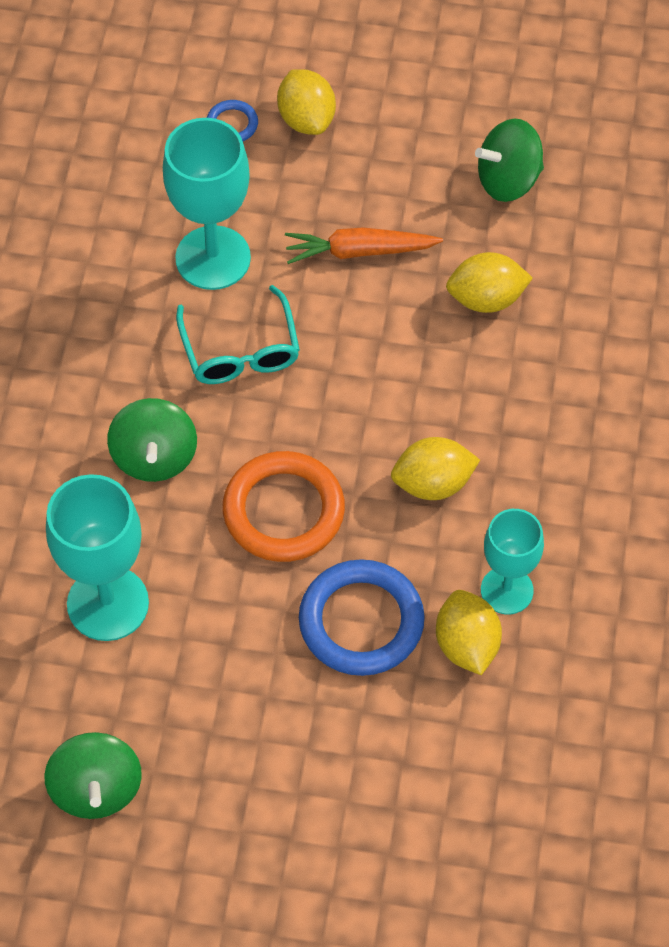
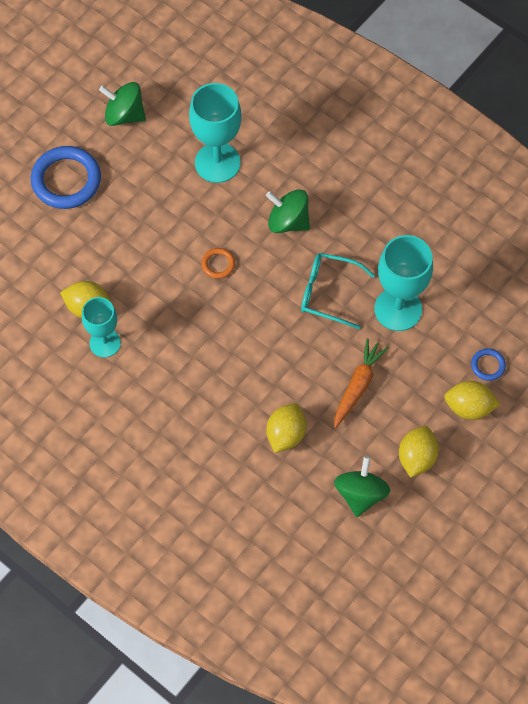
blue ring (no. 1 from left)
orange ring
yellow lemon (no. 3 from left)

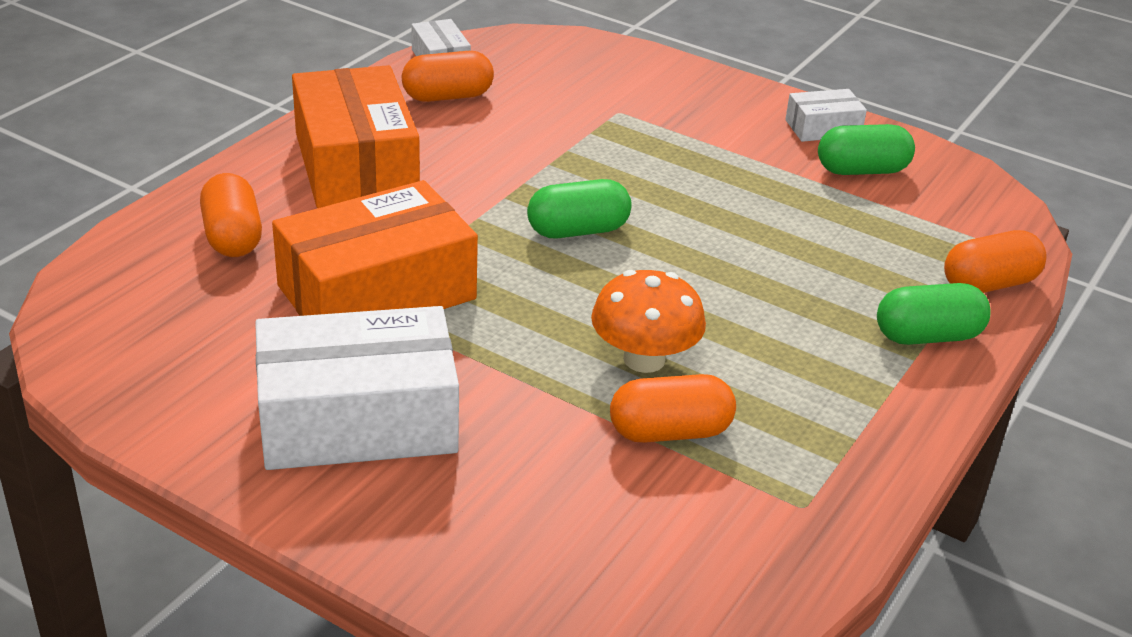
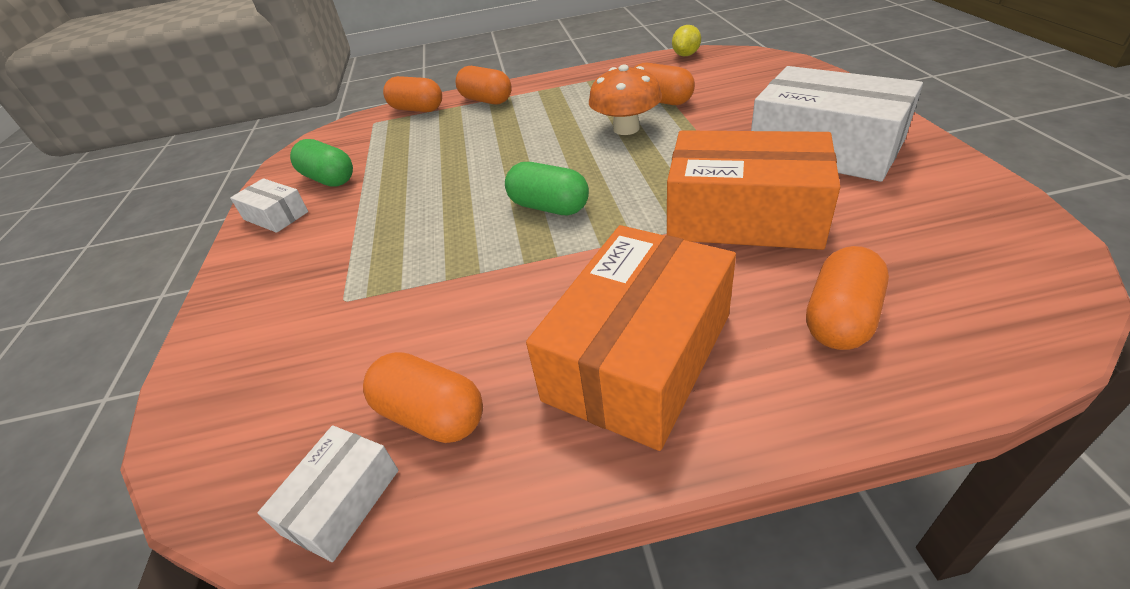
orange capsule (no. 3 from left)
yellow lemon

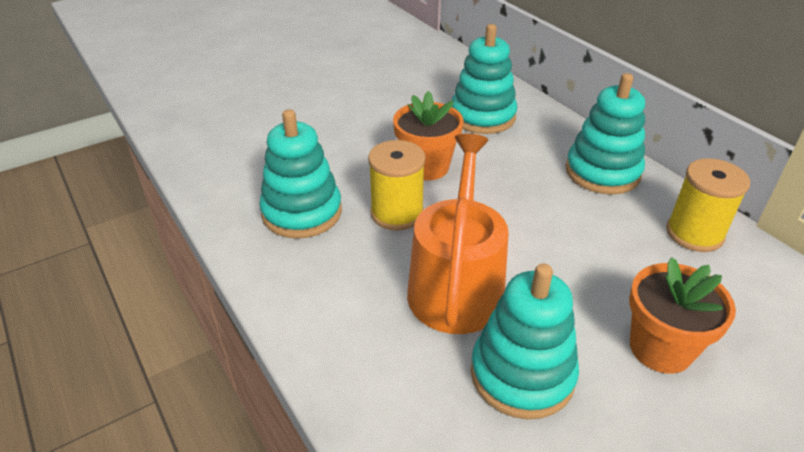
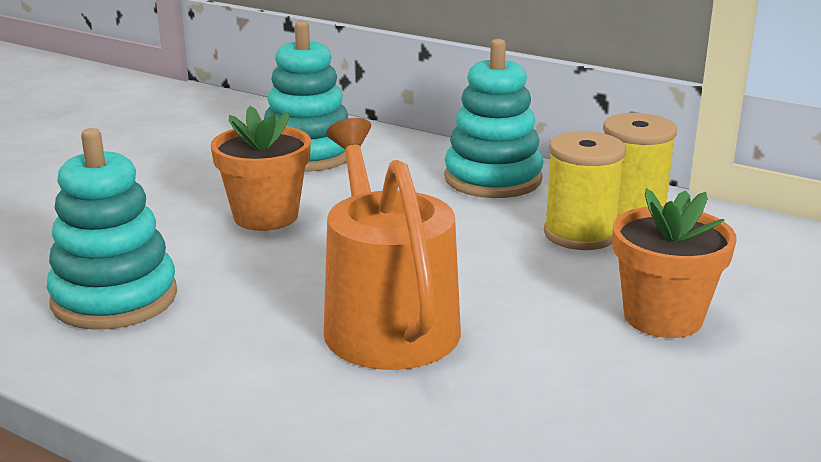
yellow spool (no. 1 from left)
turquoise stacking toy (no. 3 from left in the first image)

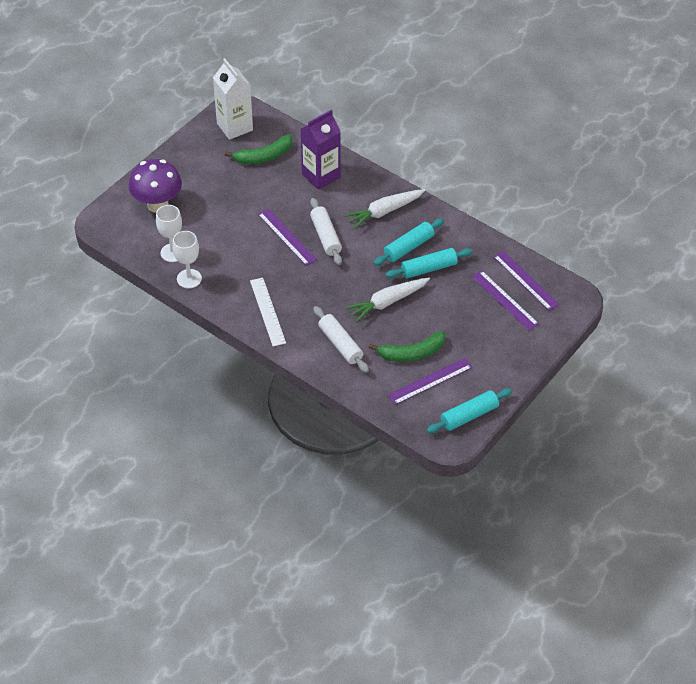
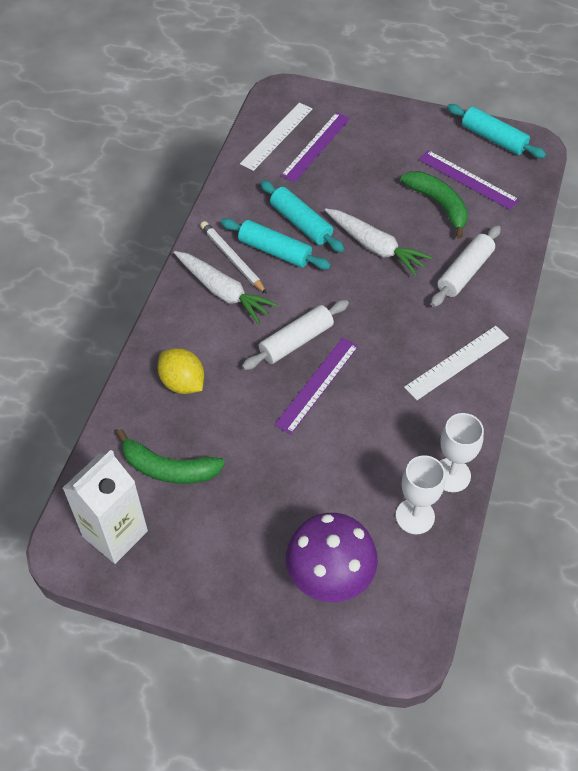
green banana (no. 1 from left)
yellow lemon
white pencil
white ruler (no. 1 from left)

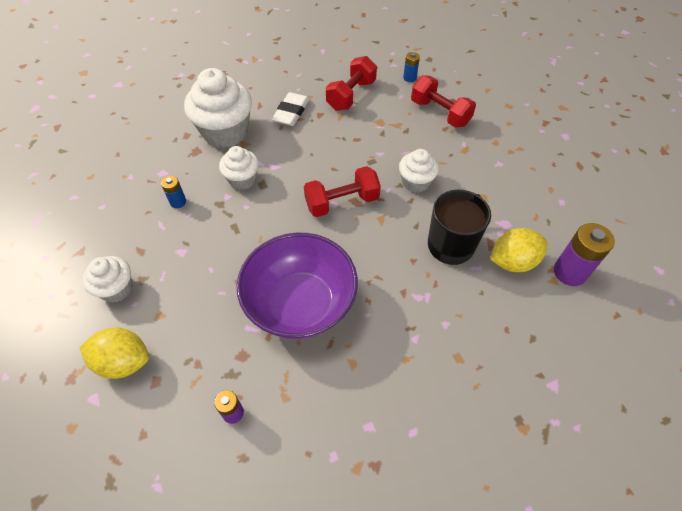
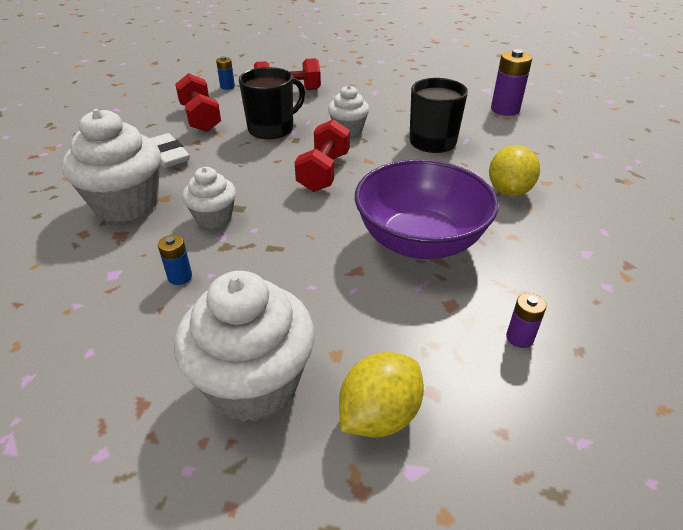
white cupcake (no. 3 from left)
black mug (no. 1 from left)
yellow lemon (no. 2 from left)

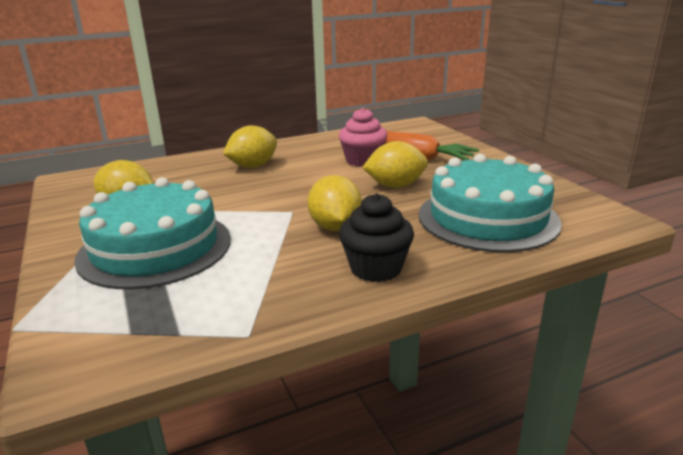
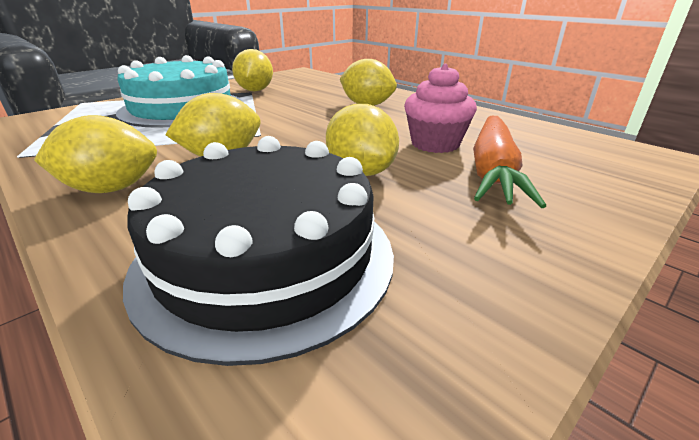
yellow lemon (no. 1 from left)
black cake

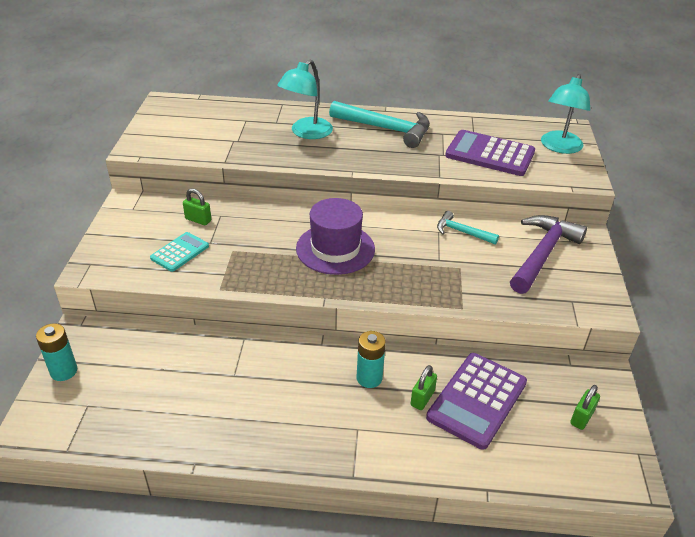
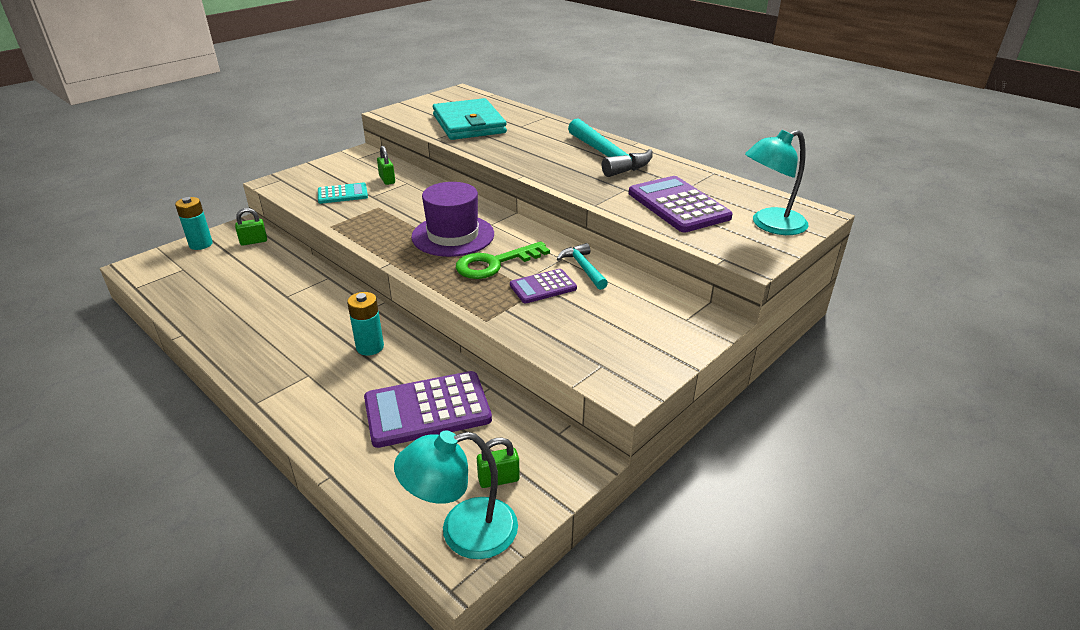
green padlock (no. 1 from left)
turquoise lamp (no. 1 from left)
turquoise wallet
green key
purple calculator (no. 2 from left)
purple hammer

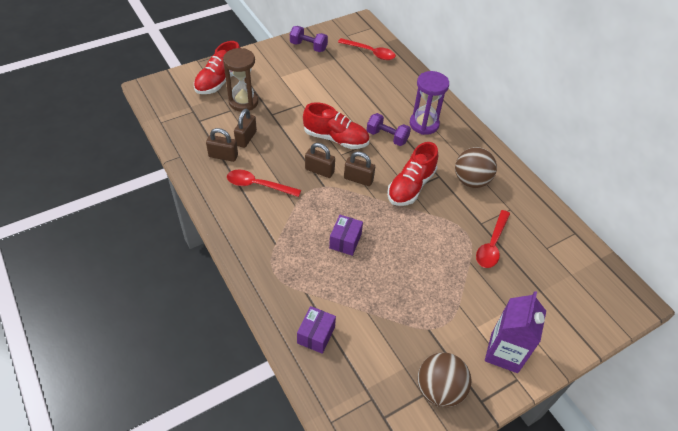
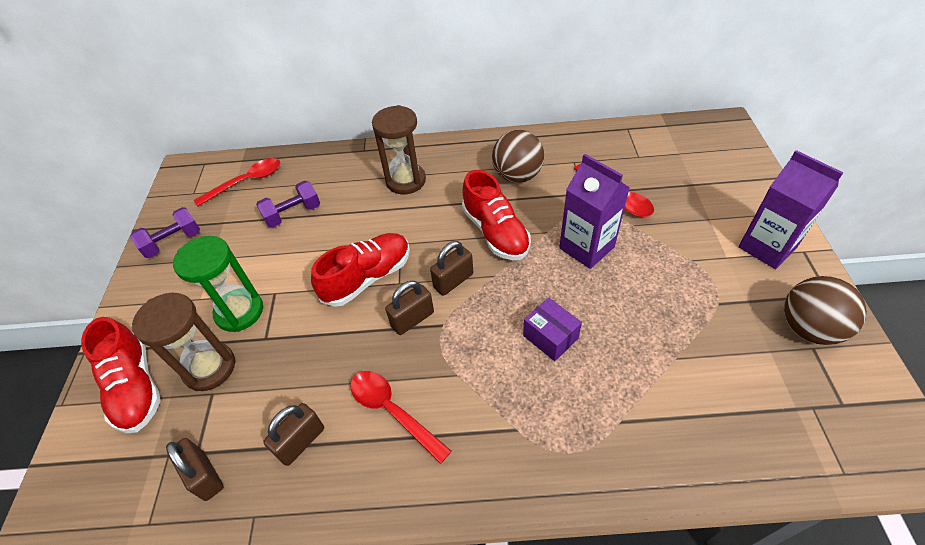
brown padlock (no. 1 from left)
green hourglass
purple dumbbell (no. 2 from left)
red spoon (no. 2 from left)
brown hourglass (no. 2 from left)
purple carton (no. 1 from left)
purple box (no. 1 from left in the first image)

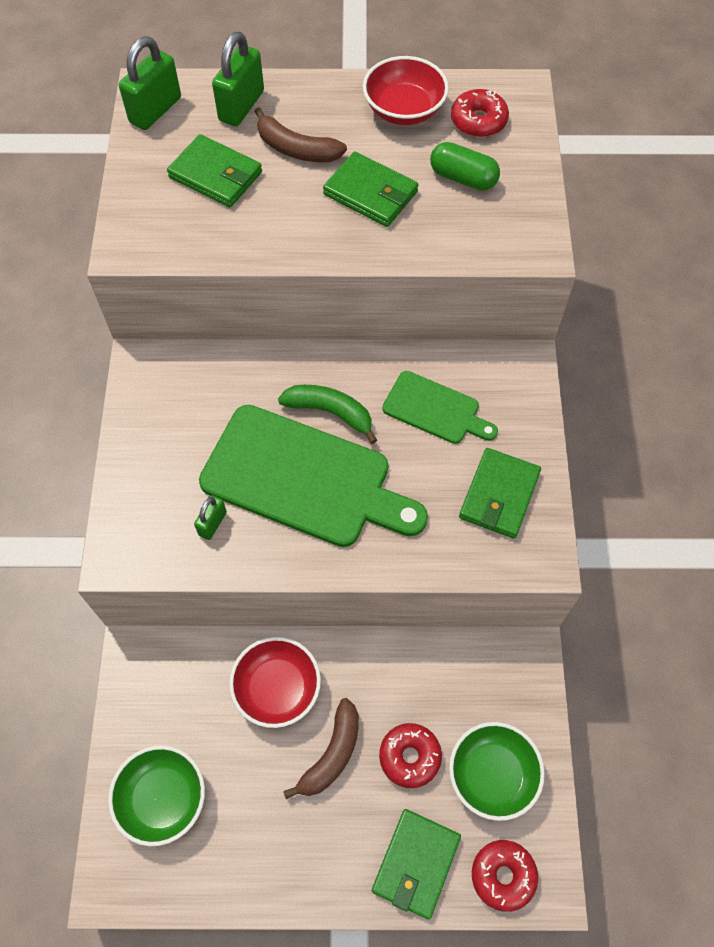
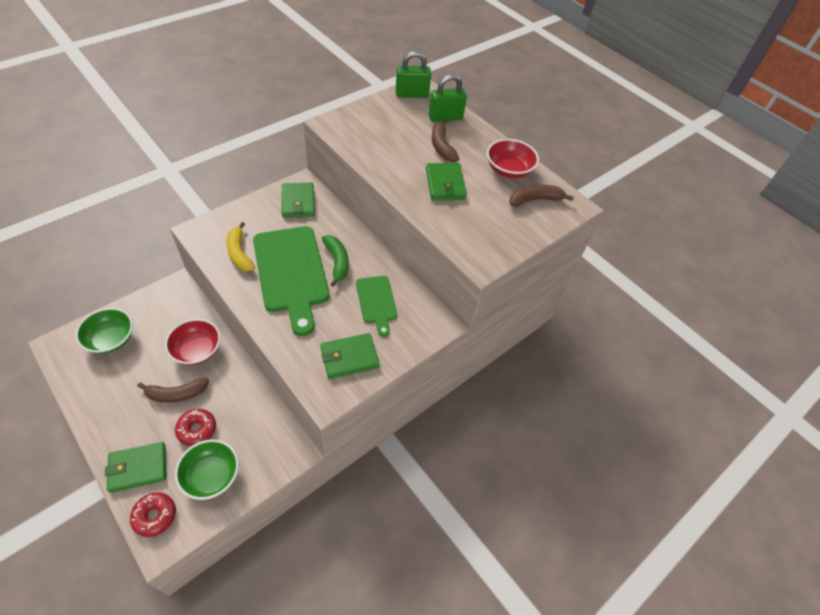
yellow banana
green wallet (no. 2 from left)
brown banana (no. 3 from left)
green capsule

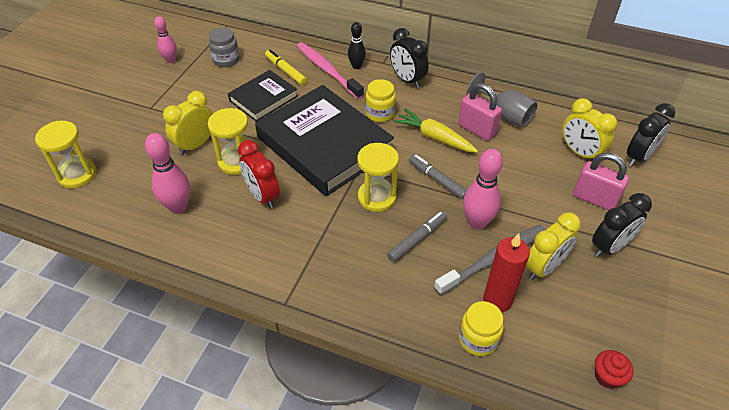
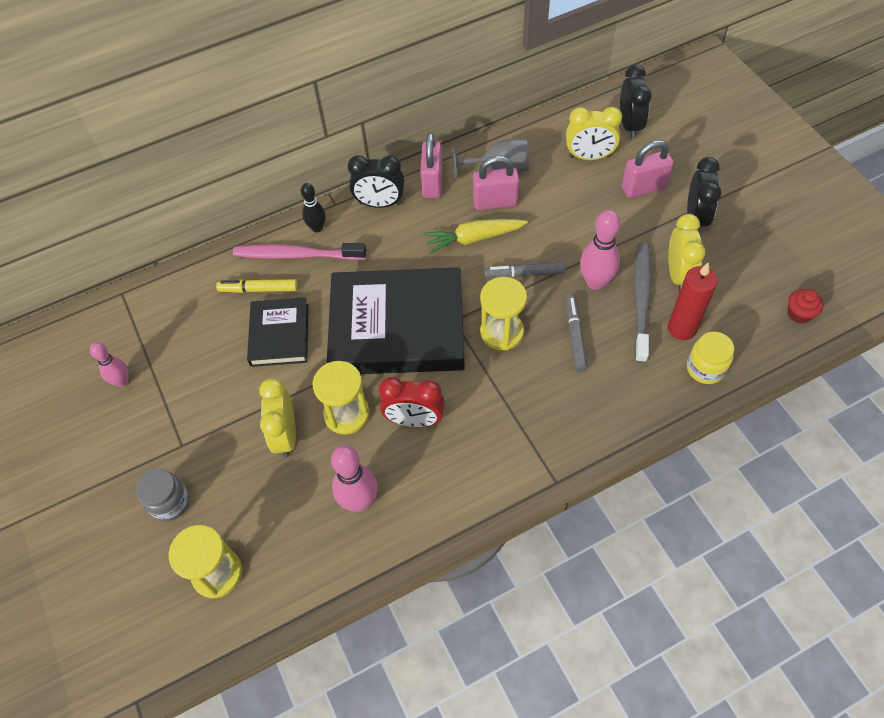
grey jar
pink padlock (no. 1 from left)
yellow jar (no. 1 from left in the first image)

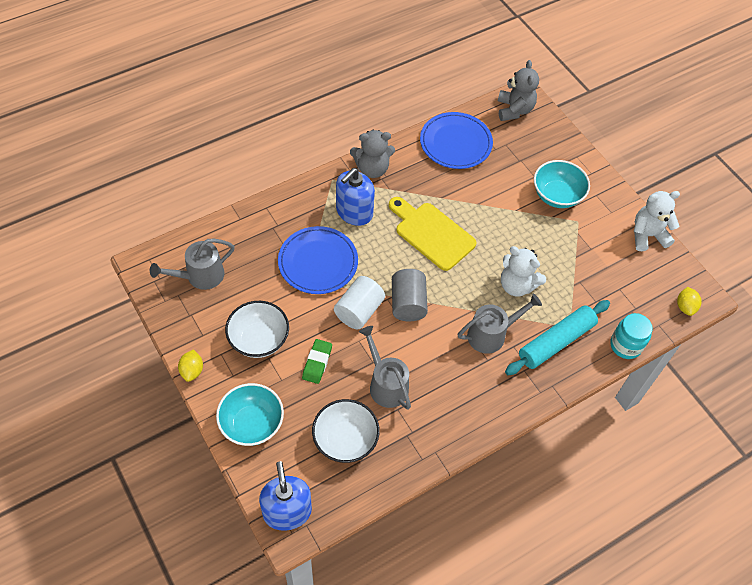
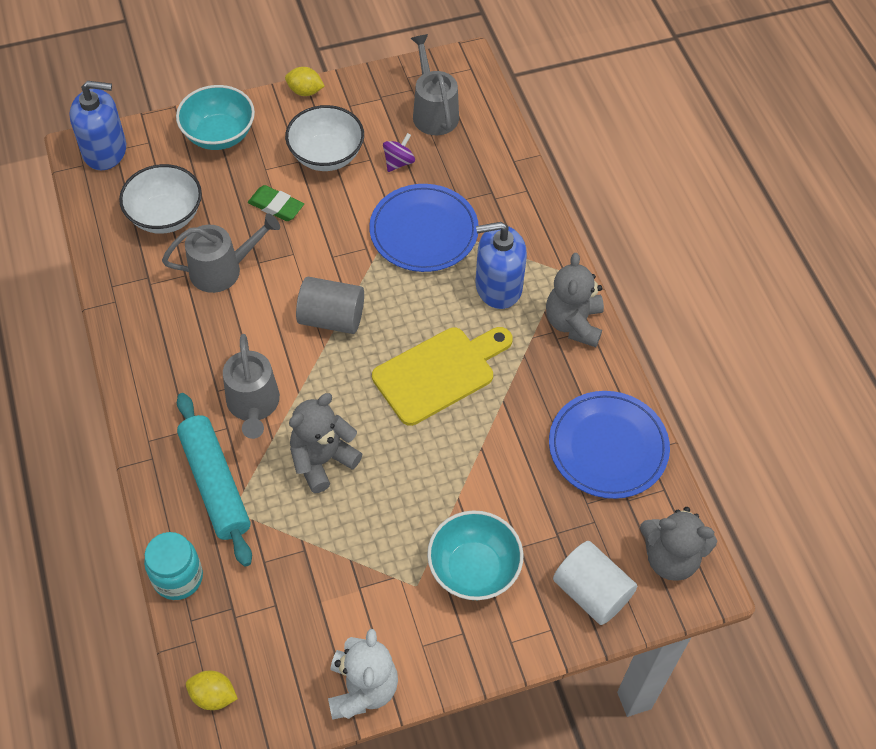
grey teddy bear (no. 1 from left)
purple spinning top
blue soap dispenser (no. 2 from left)
white cylinder

